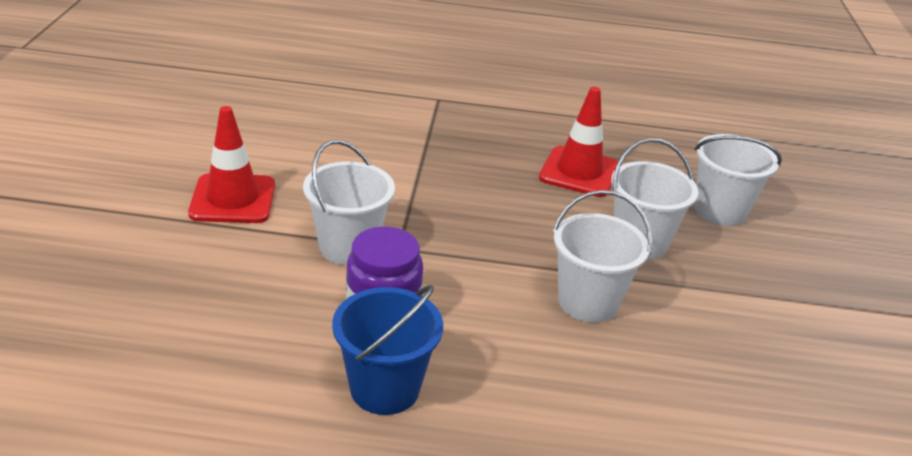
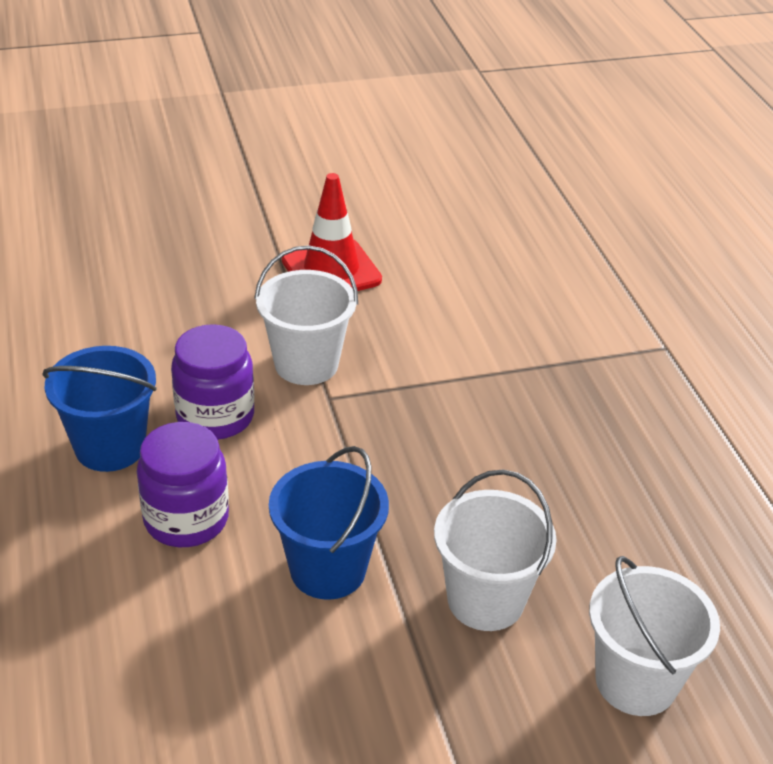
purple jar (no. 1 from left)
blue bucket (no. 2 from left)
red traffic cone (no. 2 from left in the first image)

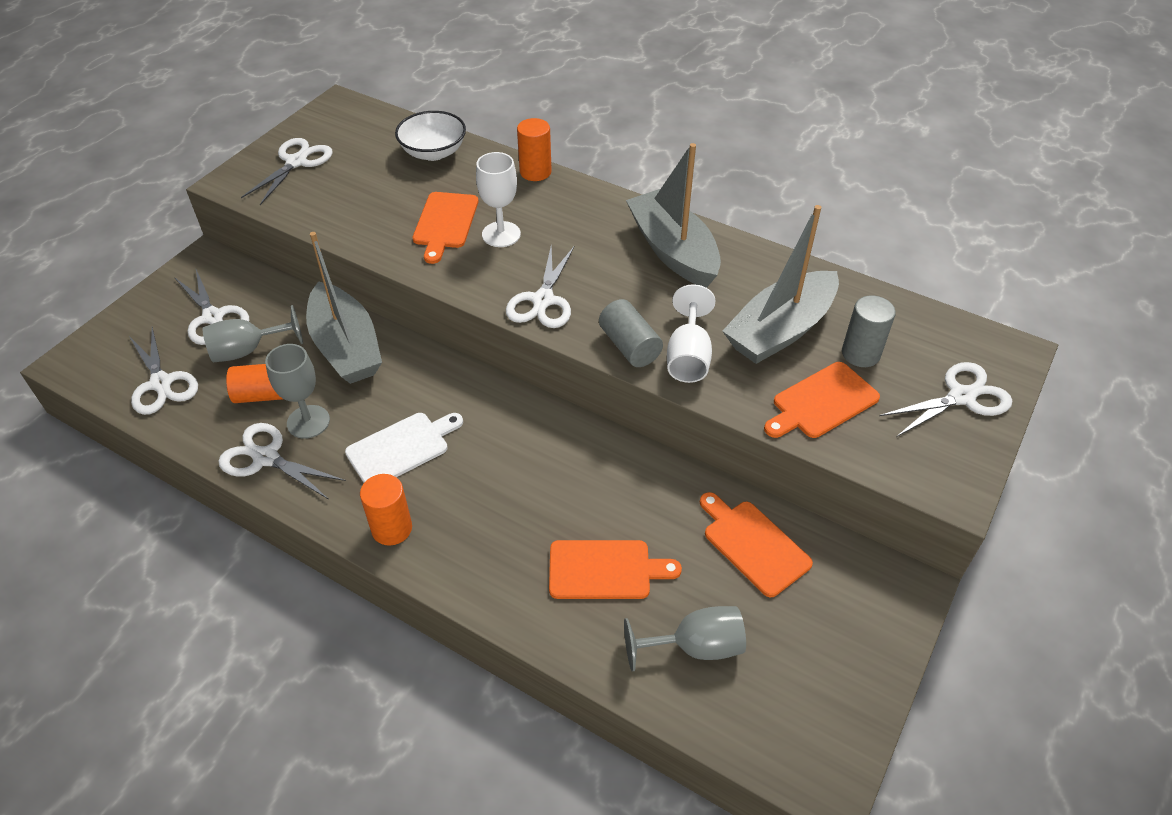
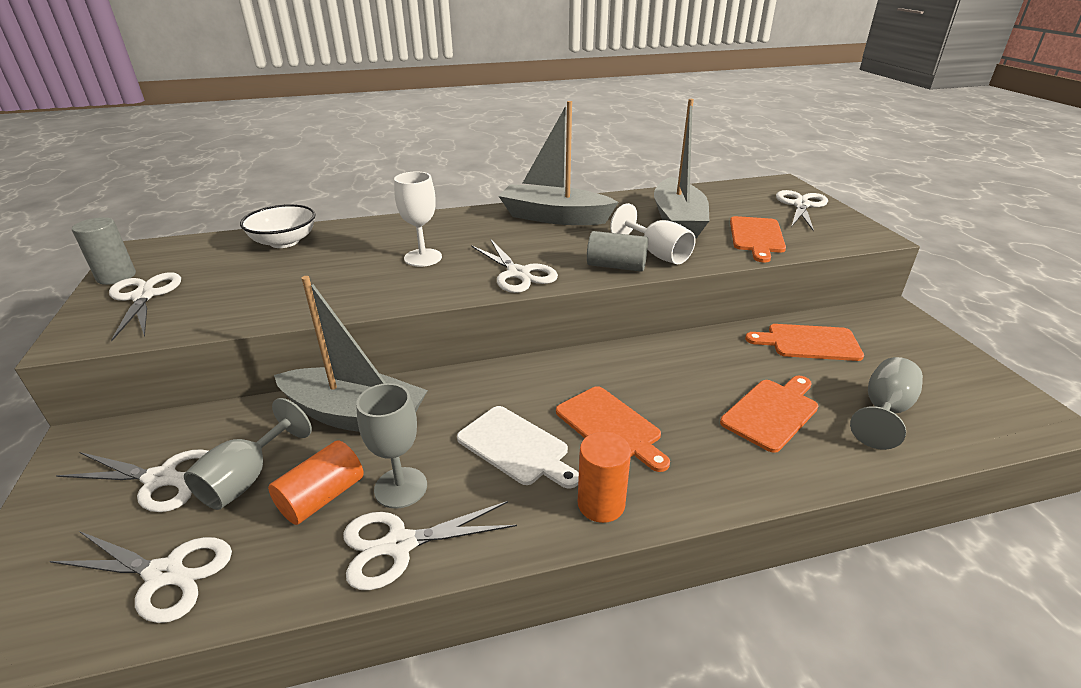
grey cylinder (no. 1 from left)
white cutting board
orange cutting board (no. 1 from left)
orange cylinder (no. 3 from left in the first image)

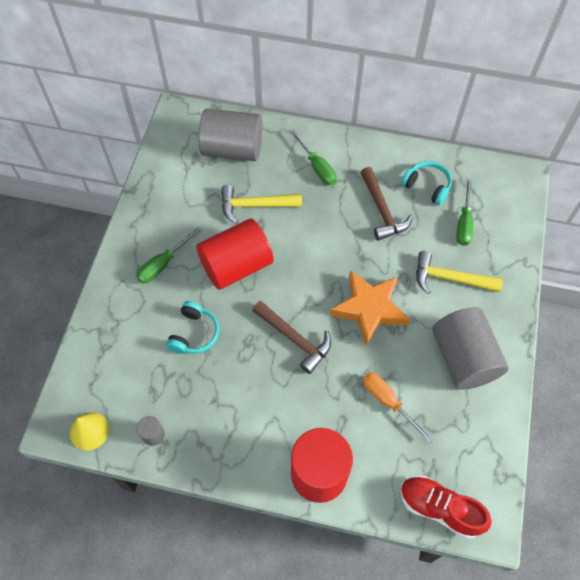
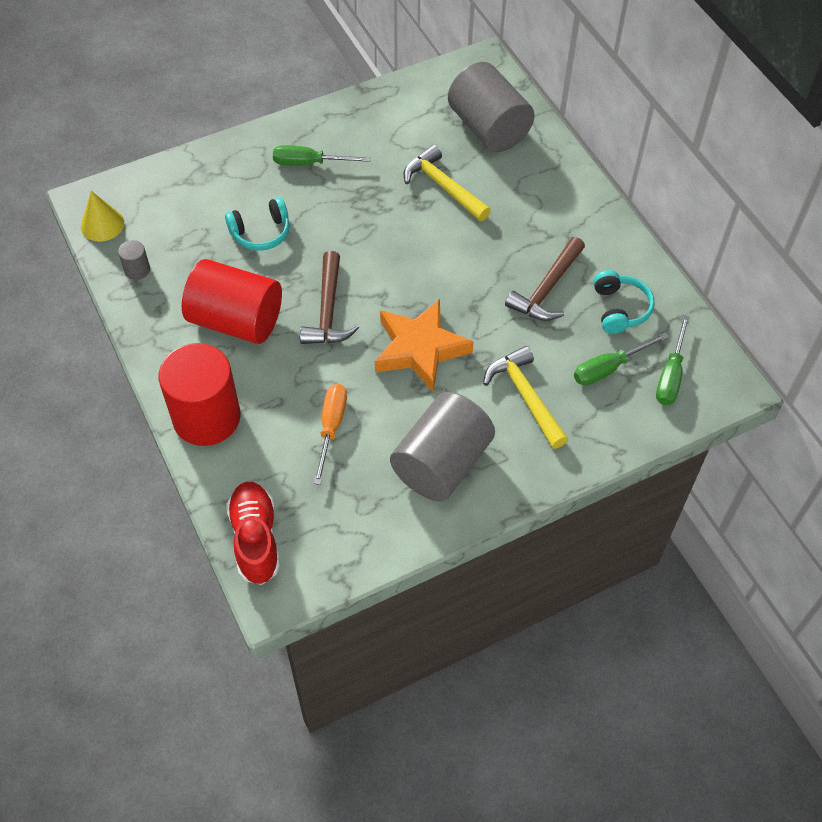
red cylinder (no. 2 from left)
green screwdriver (no. 3 from left)

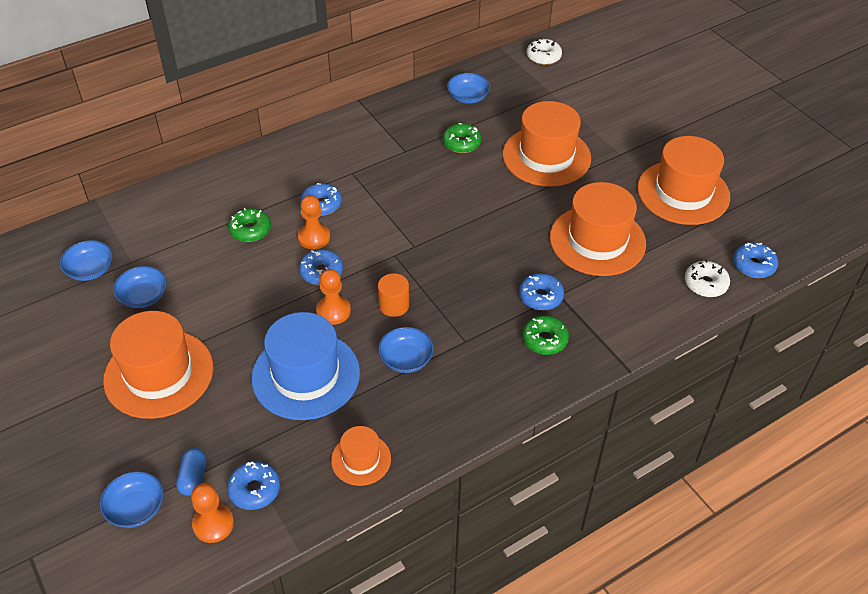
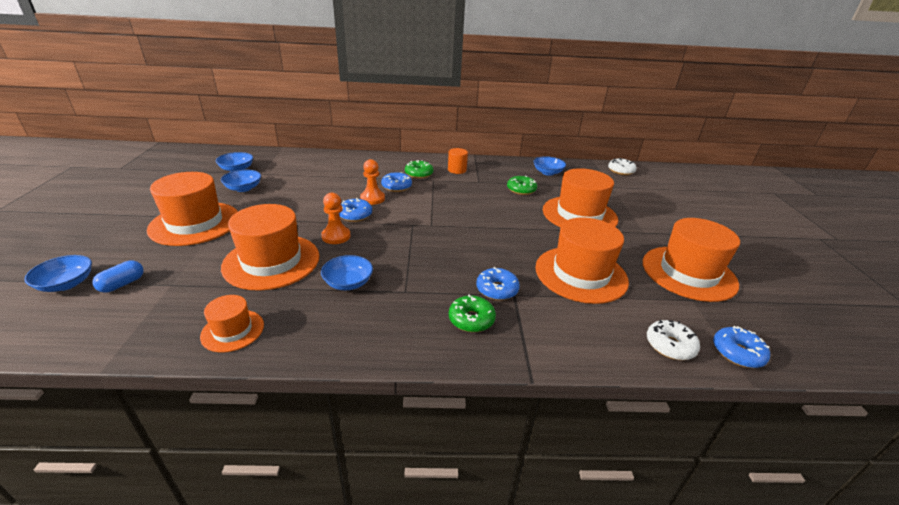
orange hat (no. 3 from left)
green donut (no. 1 from left)
orange cylinder
orange pawn (no. 1 from left in the first image)
blue donut (no. 1 from left in the first image)

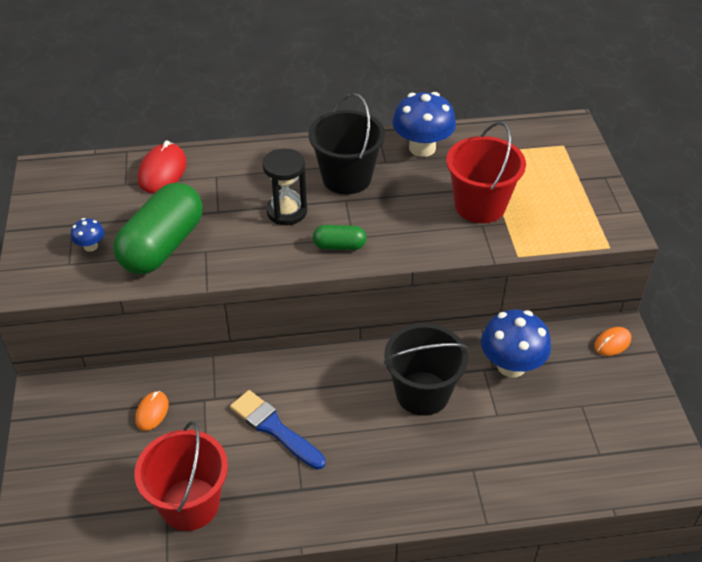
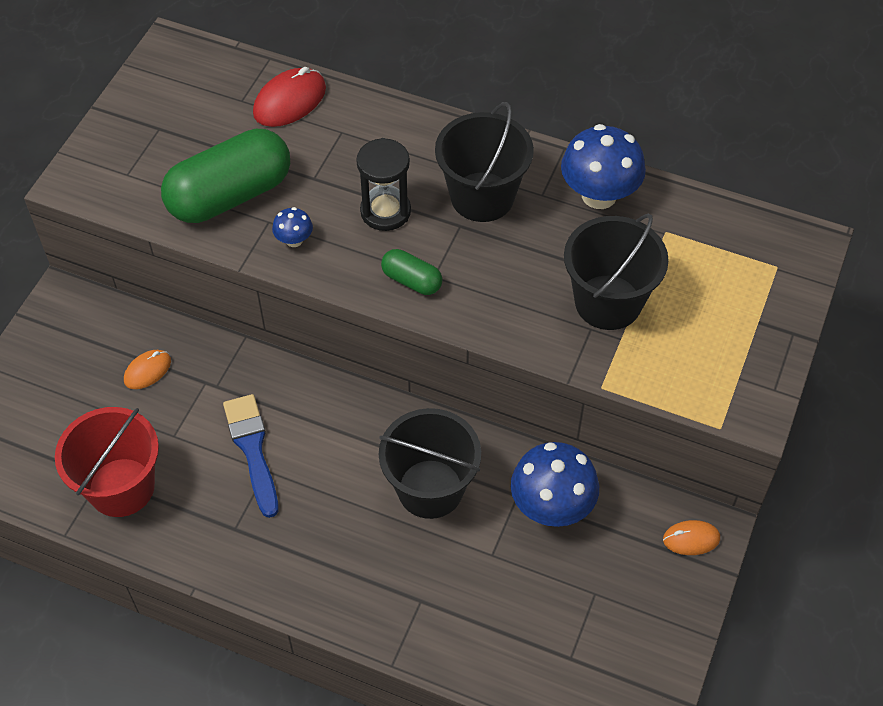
blue mushroom (no. 1 from left)
black bucket (no. 3 from left)

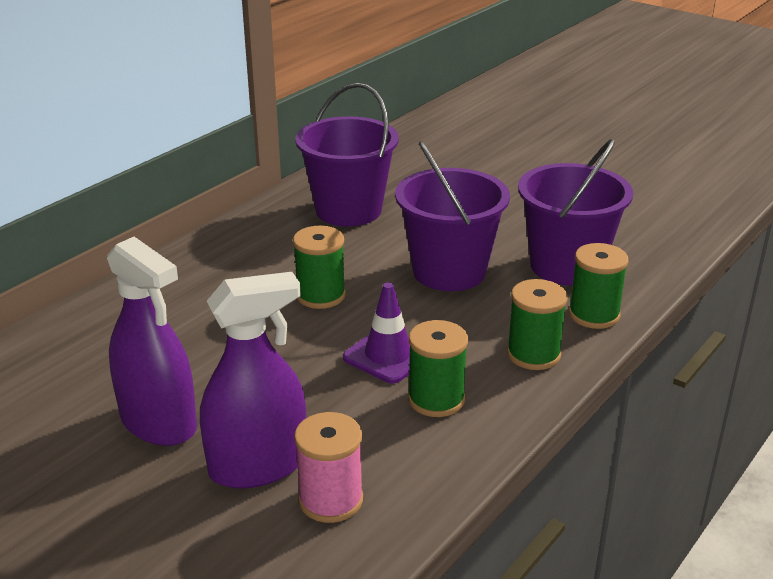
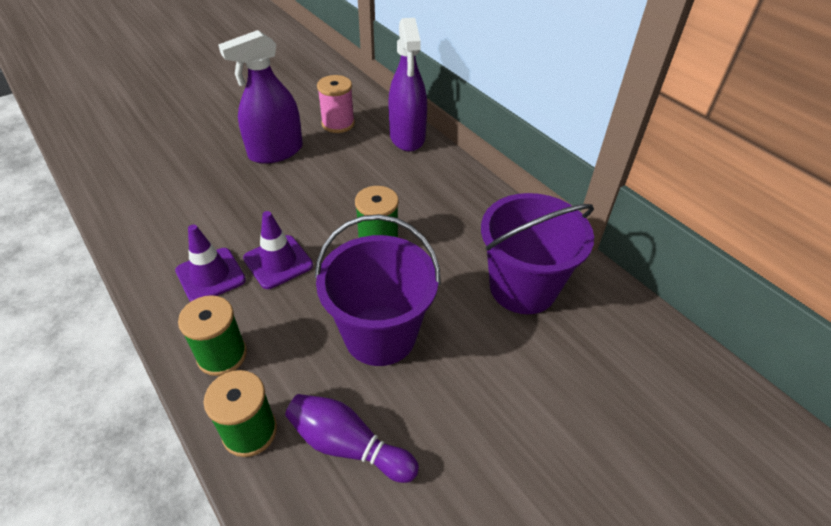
purple traffic cone (no. 1 from left)
purple bowling pin
pink spool
purple spray bottle (no. 2 from left)

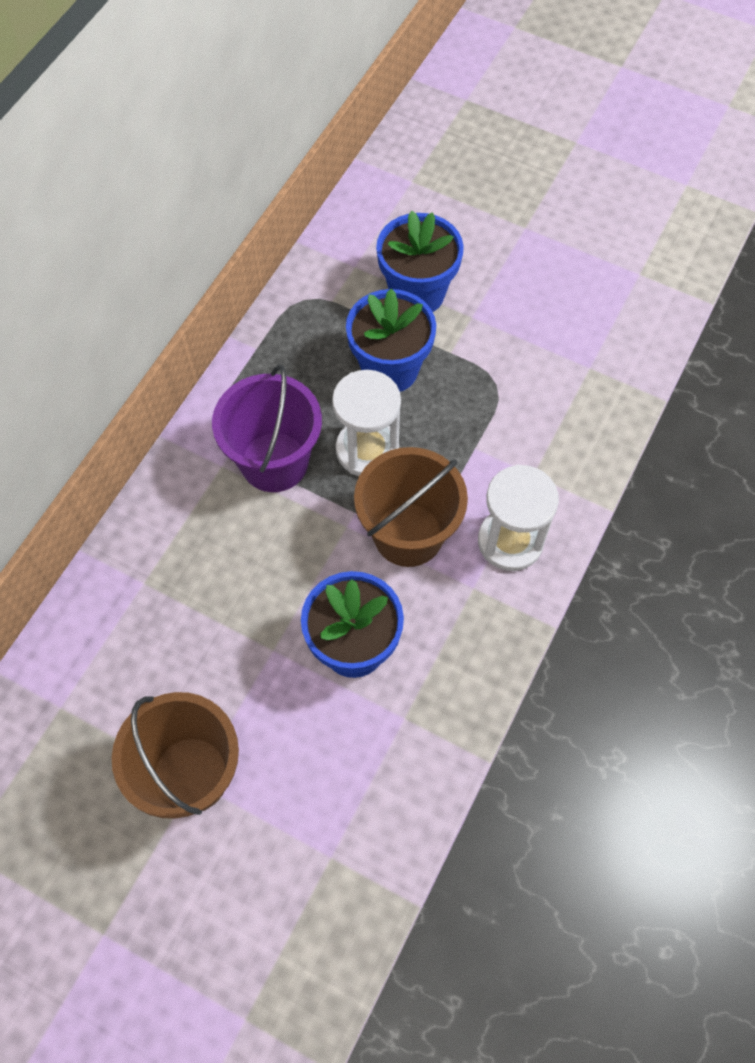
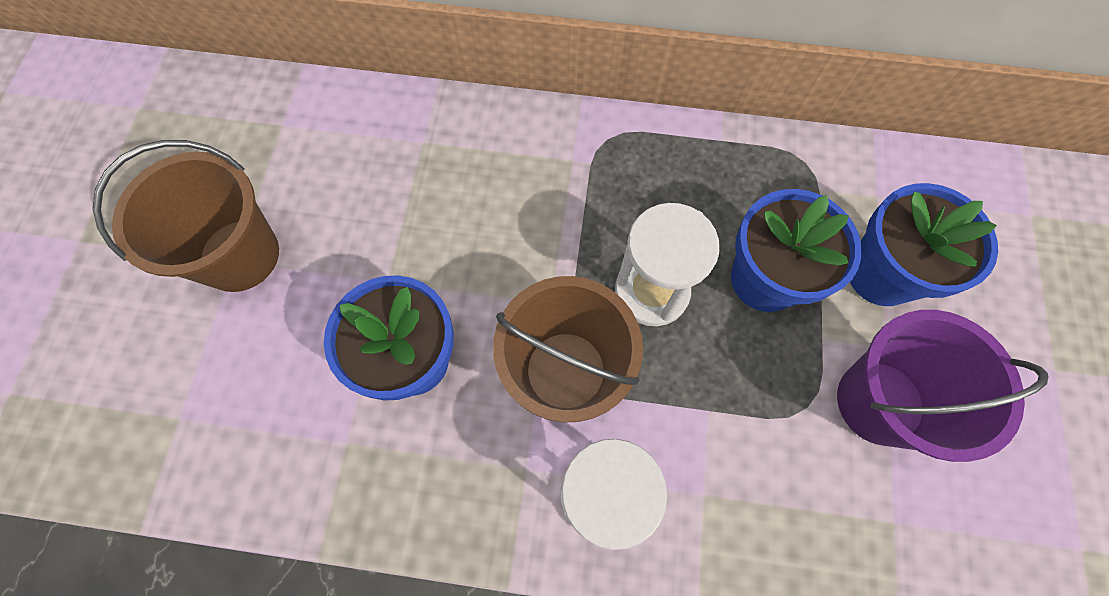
purple bucket

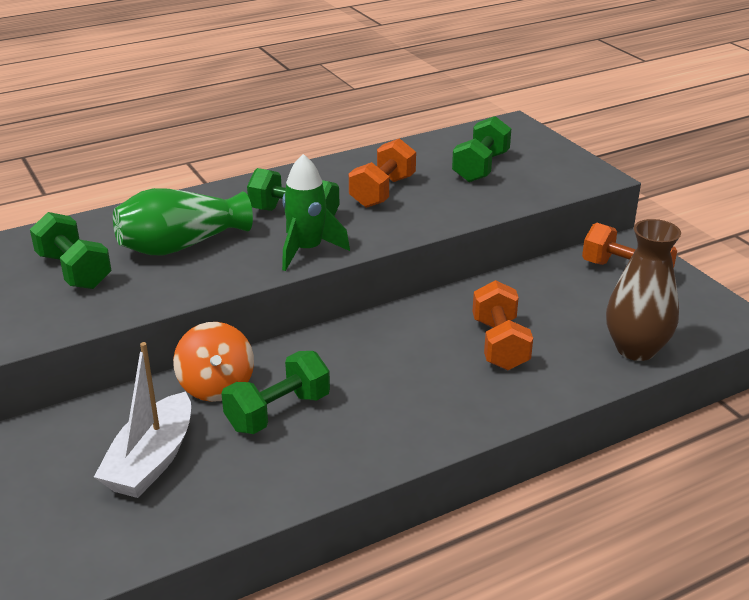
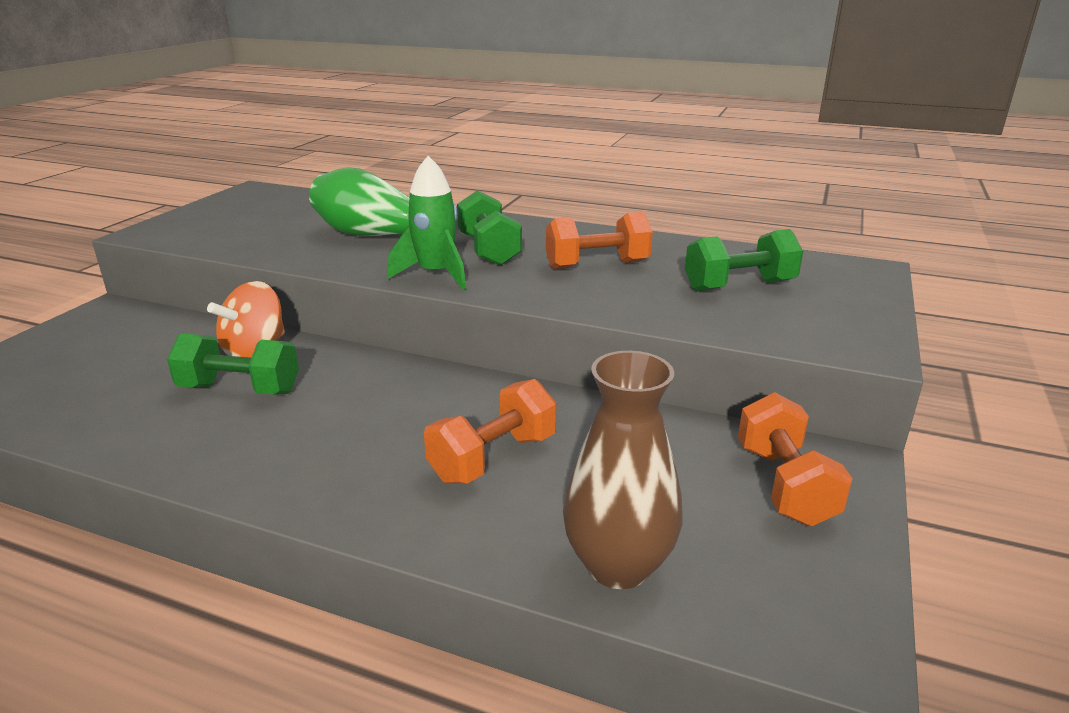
green dumbbell (no. 1 from left in the first image)
white boat

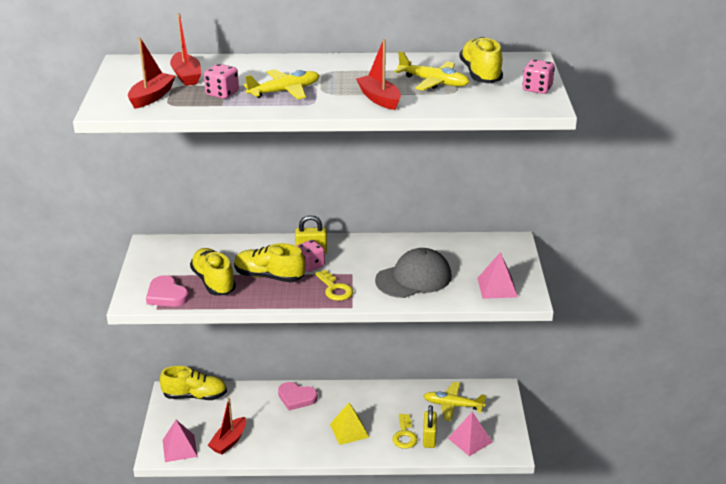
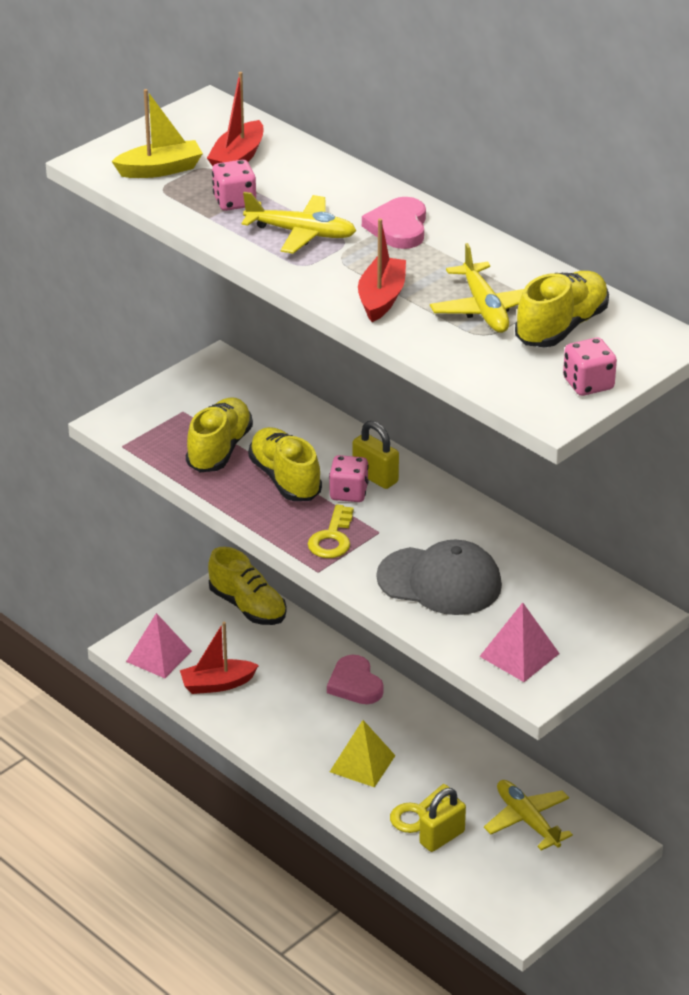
yellow boat
pink heart (no. 2 from left)
pink pyramid (no. 2 from left in the first image)

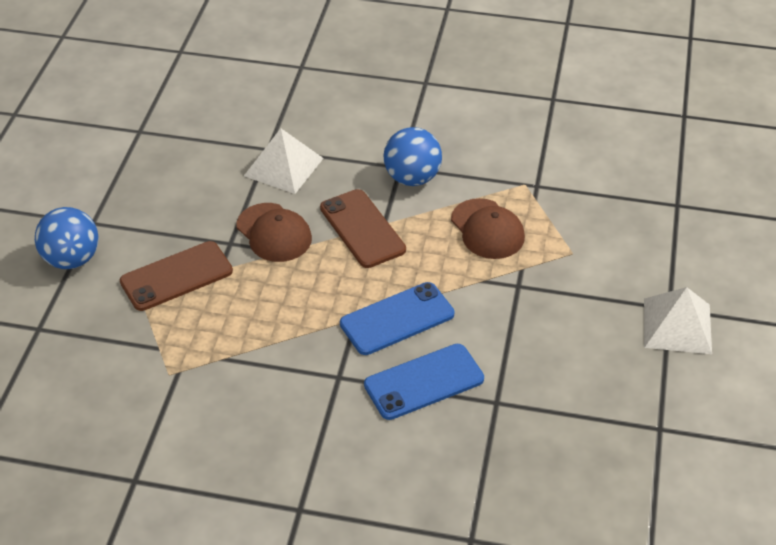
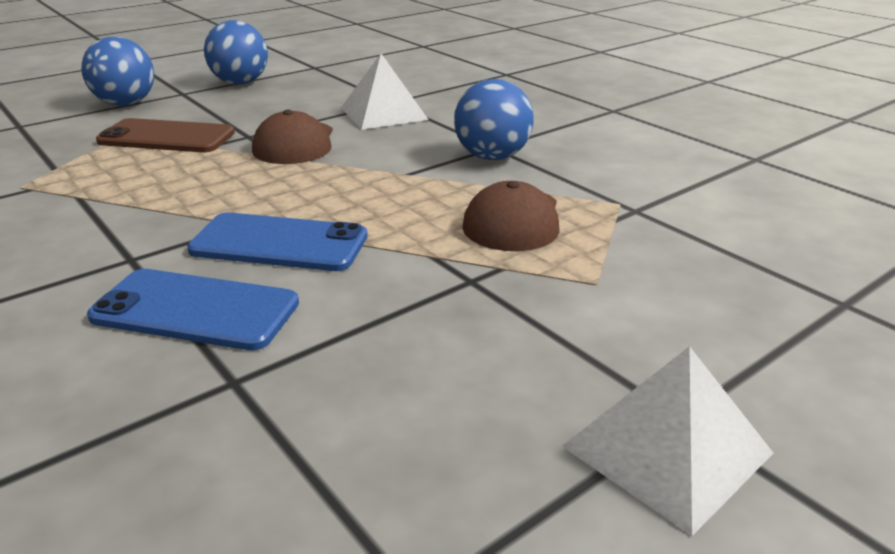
blue ball (no. 2 from left)
brown phone (no. 2 from left in the first image)

